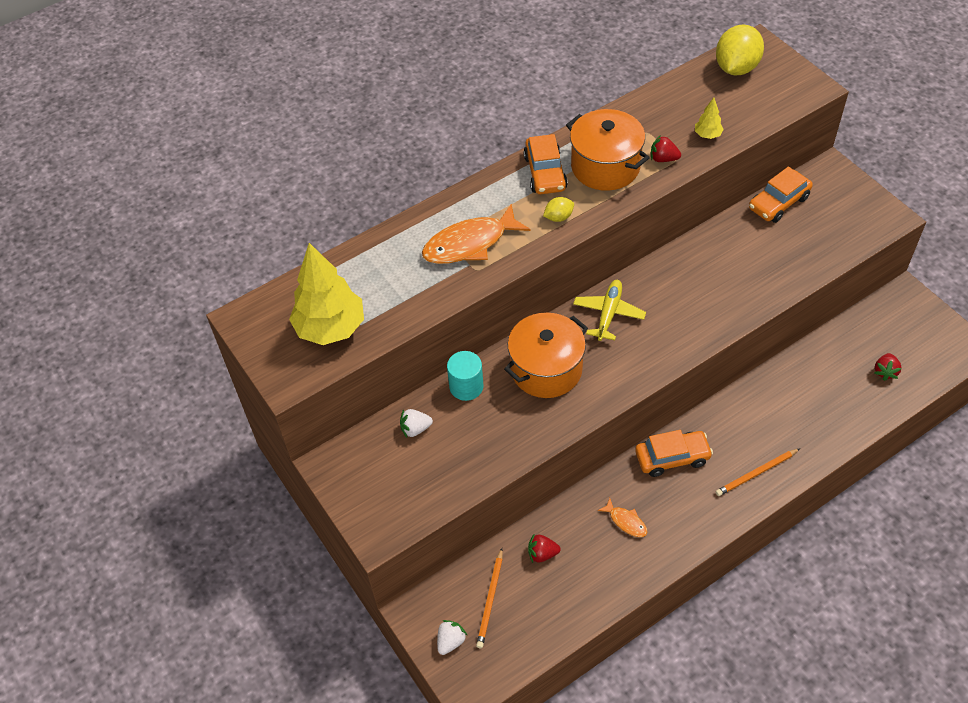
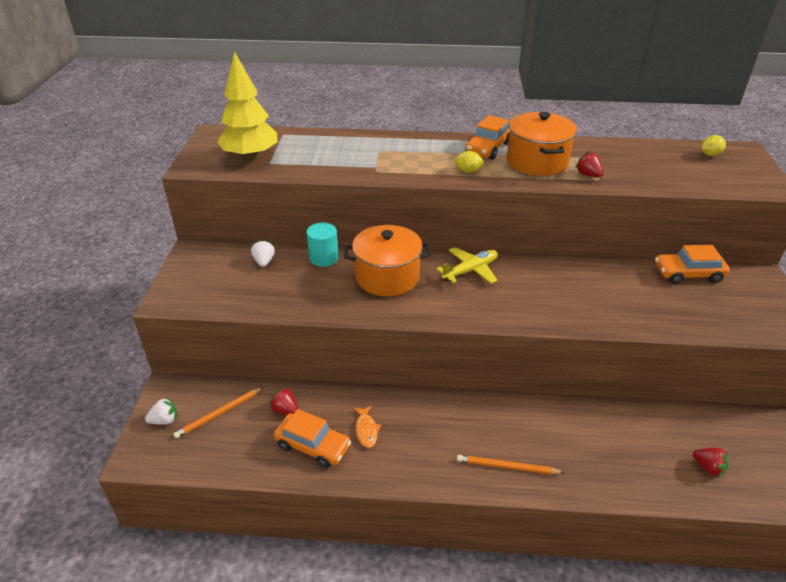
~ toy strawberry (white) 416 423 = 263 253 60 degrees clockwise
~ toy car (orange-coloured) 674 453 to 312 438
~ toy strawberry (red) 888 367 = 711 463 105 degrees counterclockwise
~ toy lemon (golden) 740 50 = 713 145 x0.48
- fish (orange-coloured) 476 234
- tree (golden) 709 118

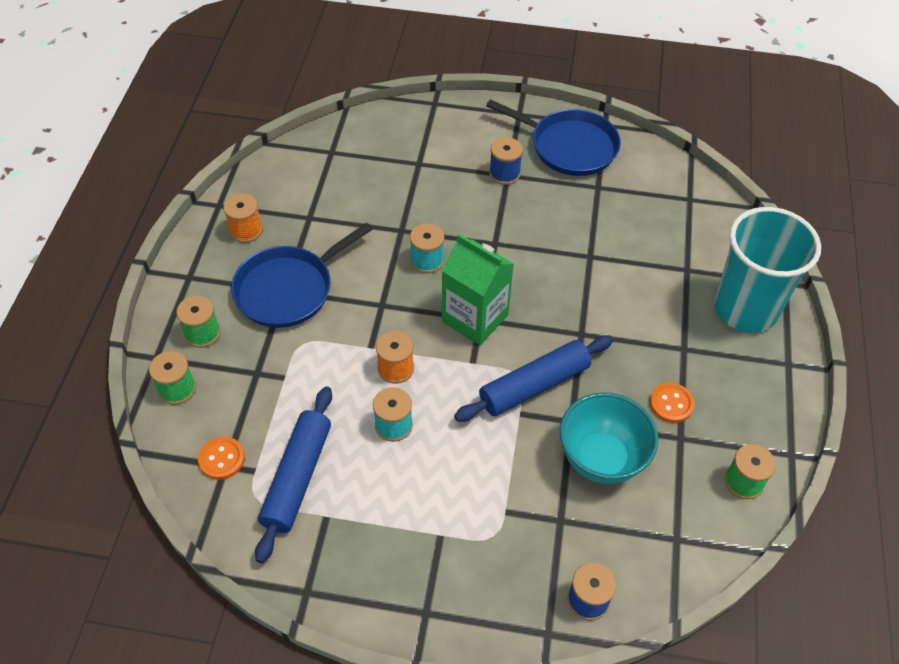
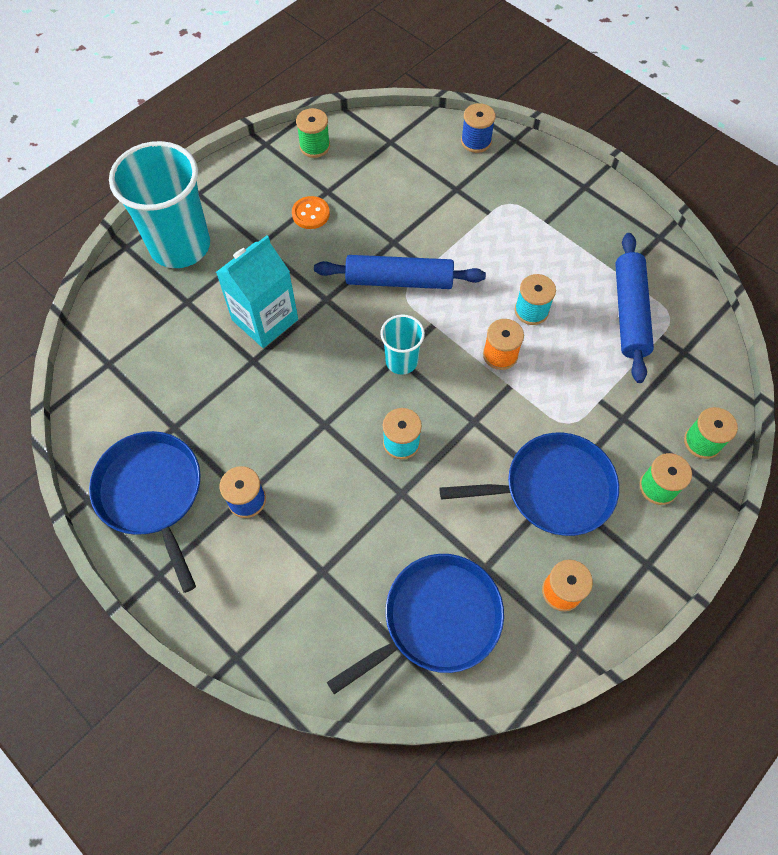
+ juice carton (aqua) 257 291
+ skillet (blue) 415 624
~ juice carton (green) 478 289 to tumbler (aqua) 402 344
~ pastry roller (blue) 293 474 = 634 308 45 degrees counterclockwise
- shirt button (orange-coloured) 221 458
- serving bowl (aqua) 609 438

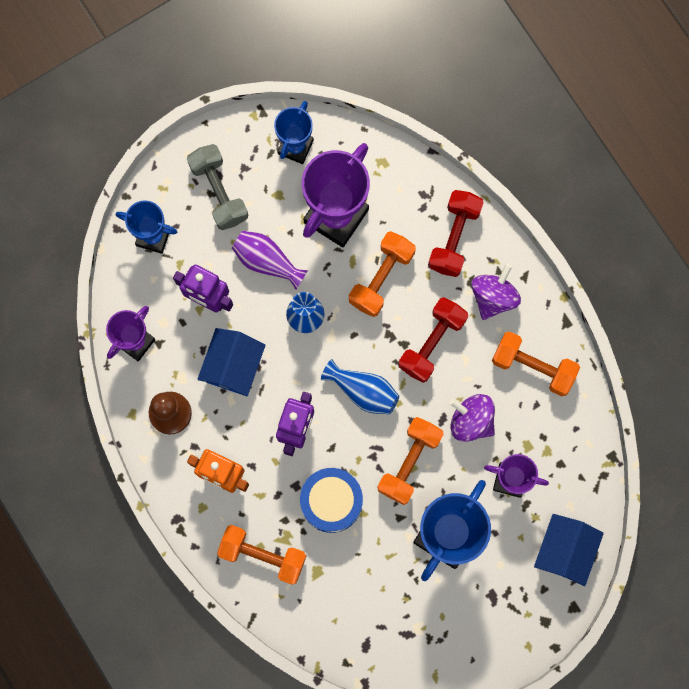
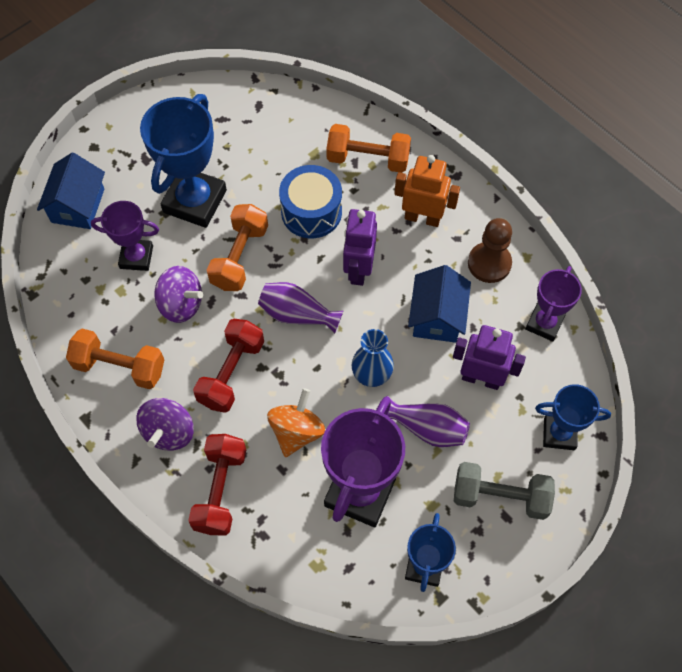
~ vase (blue) 360 386 to vase (violet) 300 308
~ free weight (orange-coloured) 382 274 to toy top (orange-coloured) 296 422
~ free weight (ash-grey) 217 187 = 504 491 45 degrees counterclockwise

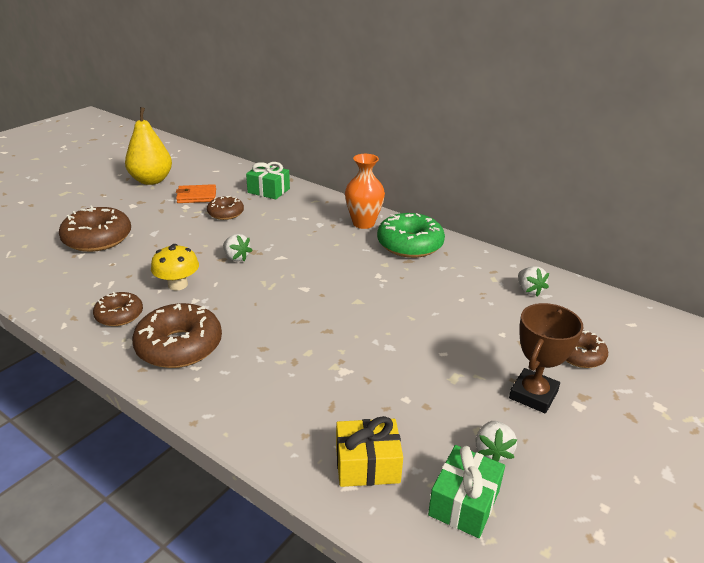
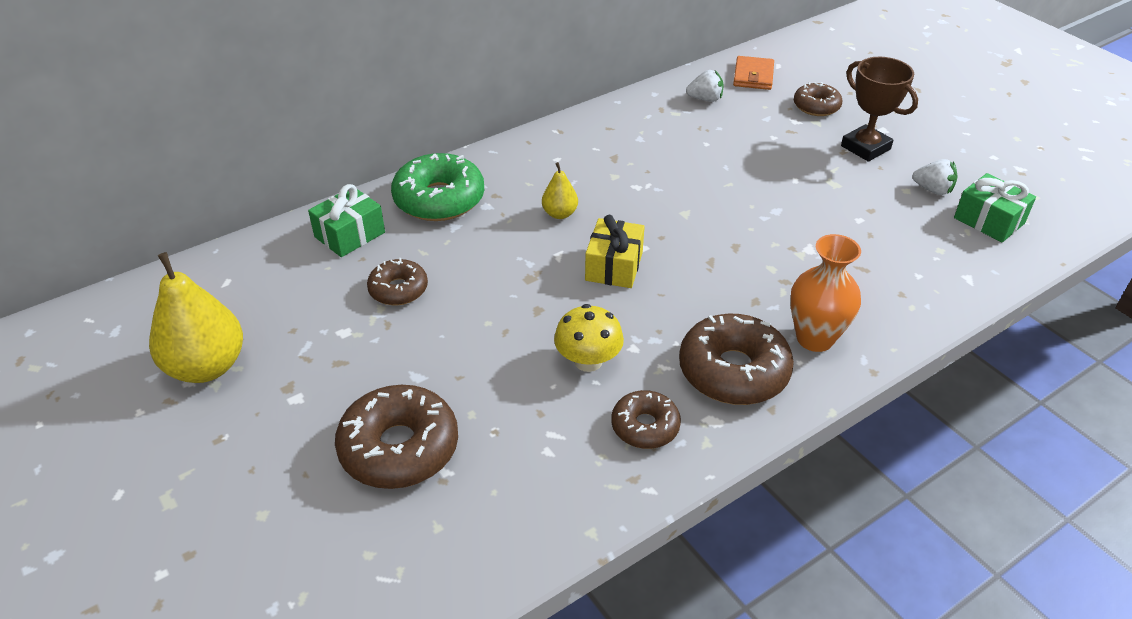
~ donut (green) 411 235 to 437 187
+ pear fruit (golden) 560 190
~ wrapped gift (golden) 369 451 to 615 251
~ card wallet (orange-coloured) 196 193 to 753 73
~ vase (orange-coloured) 365 191 to 825 293
- toy strawberry (white) 238 248

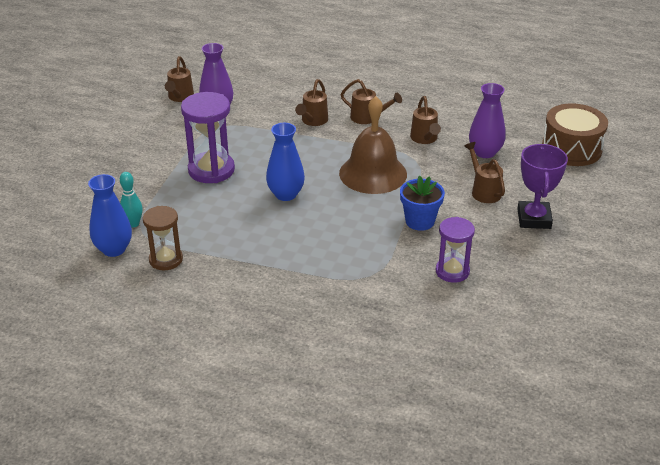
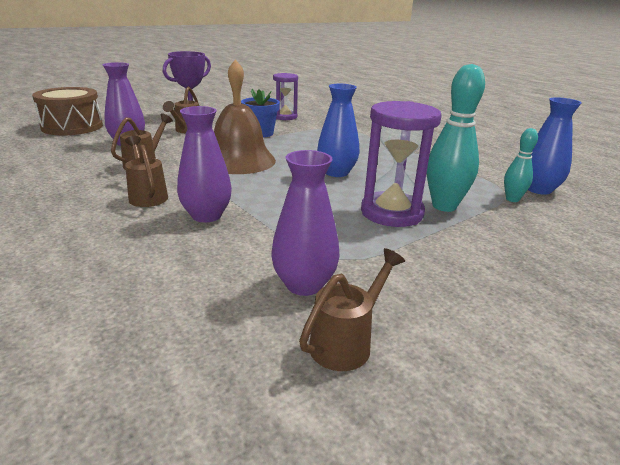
~ watering can (dark brown) 311 102 to vase (violet) 204 164
+ tenpin (aqua) 456 138
- hourglass (dark brown) 163 238

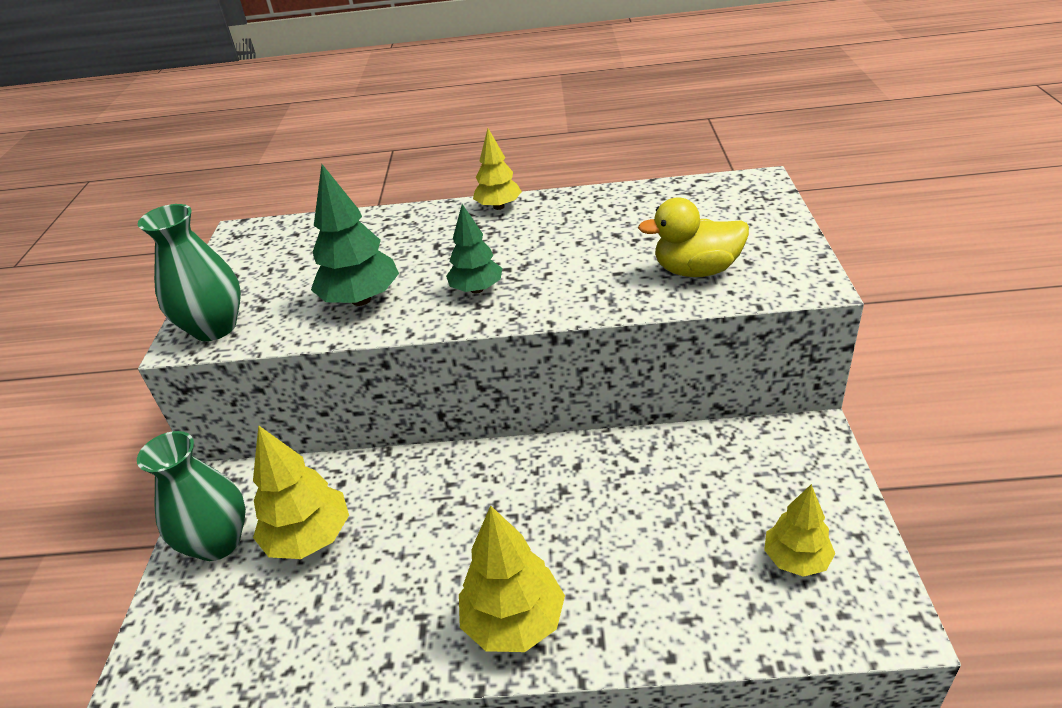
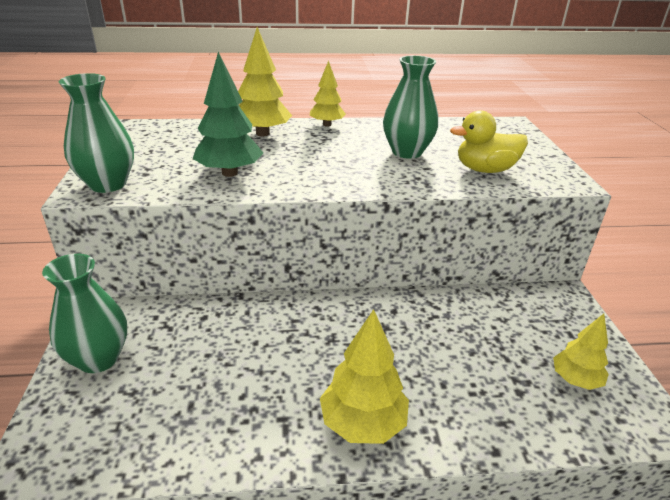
~ tree (golden) 301 492 to 265 82
+ vase (green) 410 107
- tree (green) 474 249

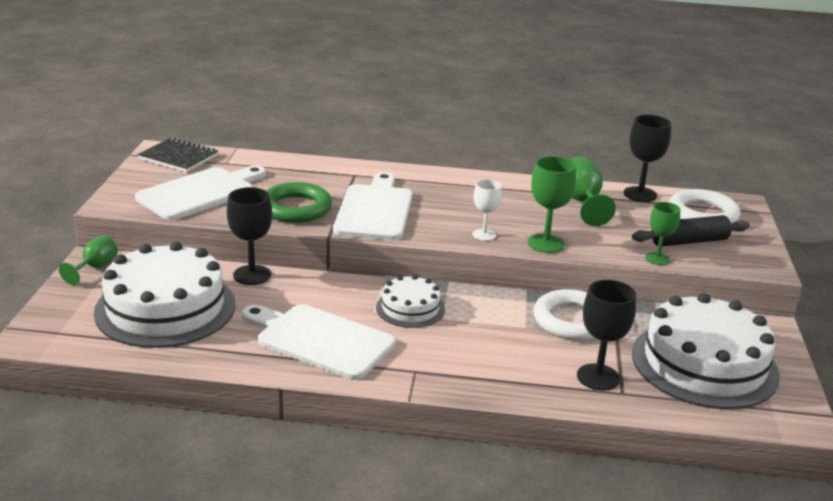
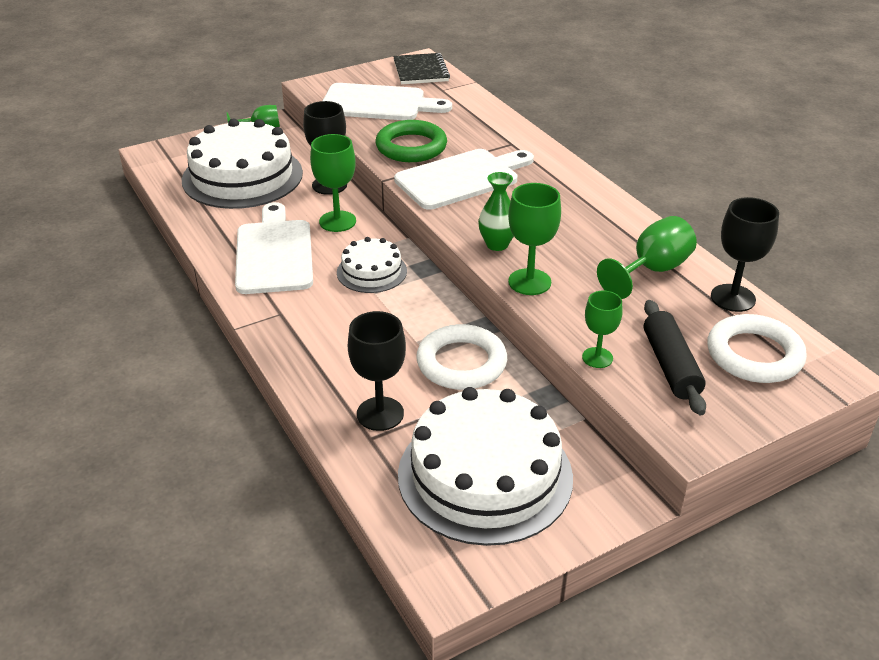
+ goblet (green) 333 183
~ goblet (white) 487 210 to vase (green) 496 211
~ pastry roller (black) 691 230 = 675 357 45 degrees clockwise

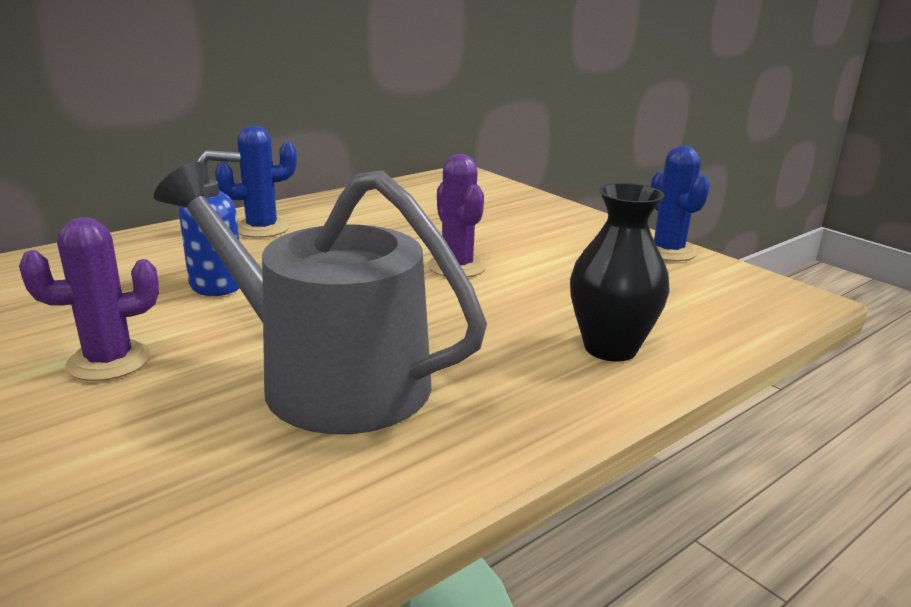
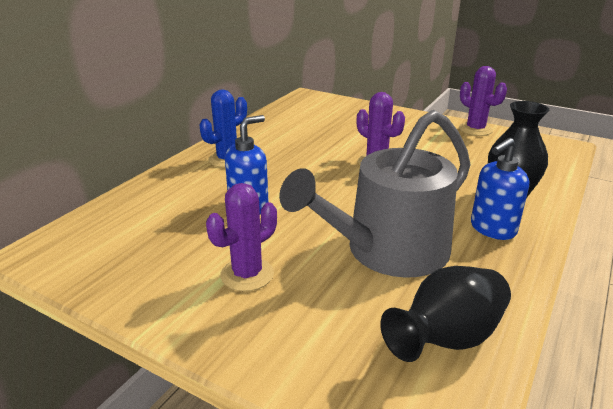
~ watering can (ash-grey) 320 298 = 375 194 45 degrees counterclockwise
+ vase (black) 445 314
~ saguaro cactus (blue) 680 203 to saguaro cactus (violet) 483 101
+ soap pump (blue) 500 189

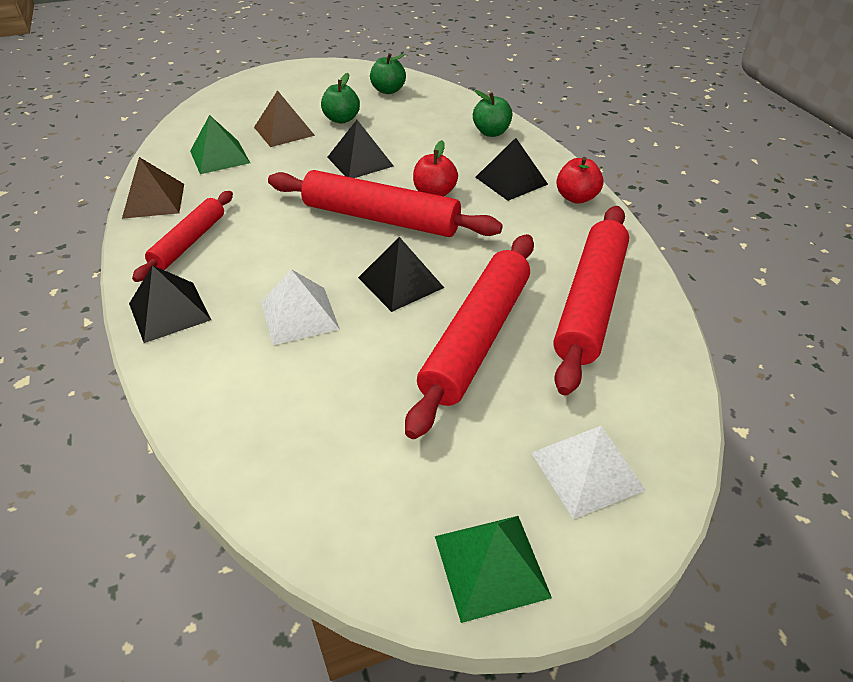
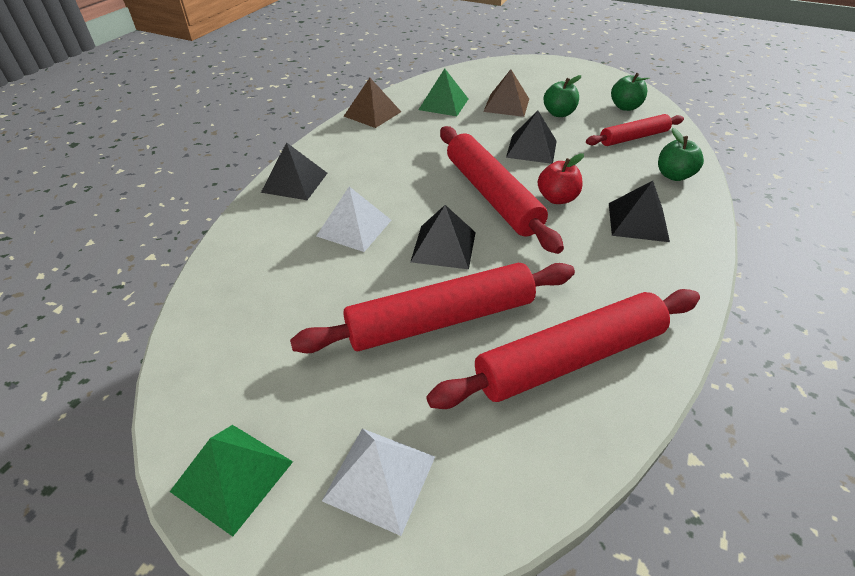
~ pastry roller (red) 182 236 to 635 130
- toy apple (red) 580 180

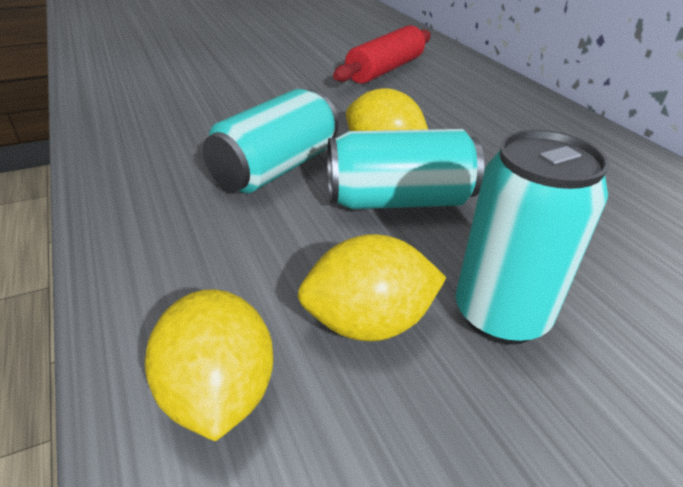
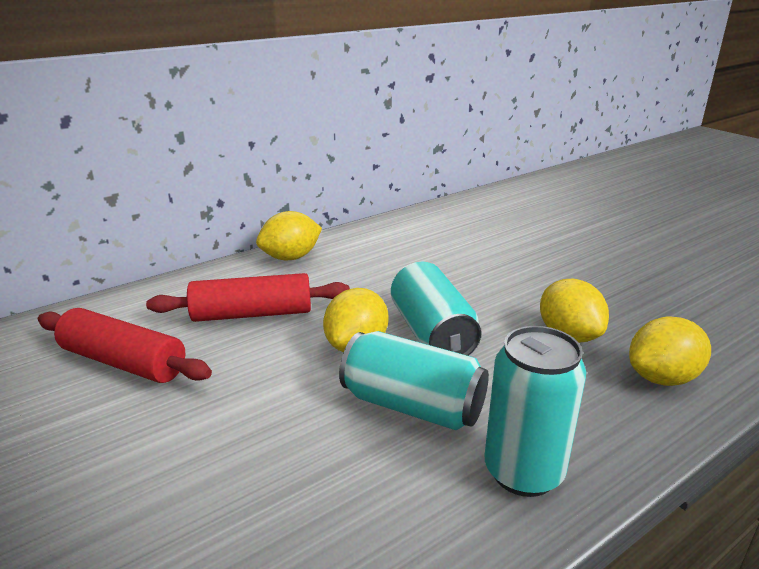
+ pastry roller (red) 248 297
+ toy lemon (golden) 289 235
~ soda can (aqua) 532 237 to 535 411

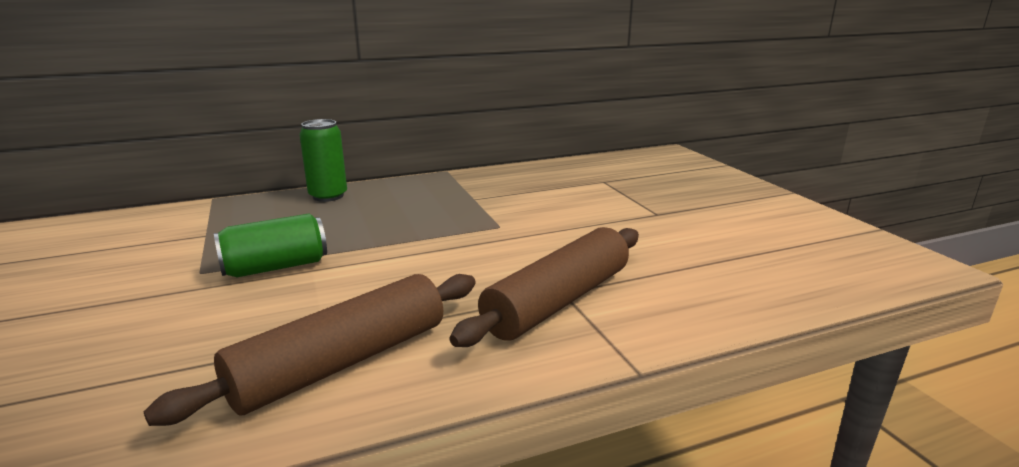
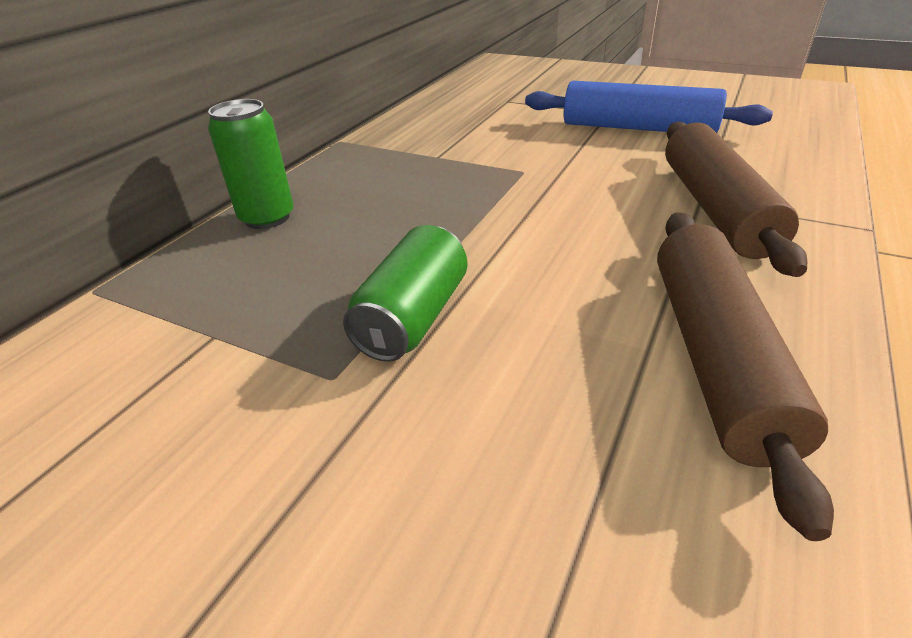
+ pastry roller (blue) 649 107

